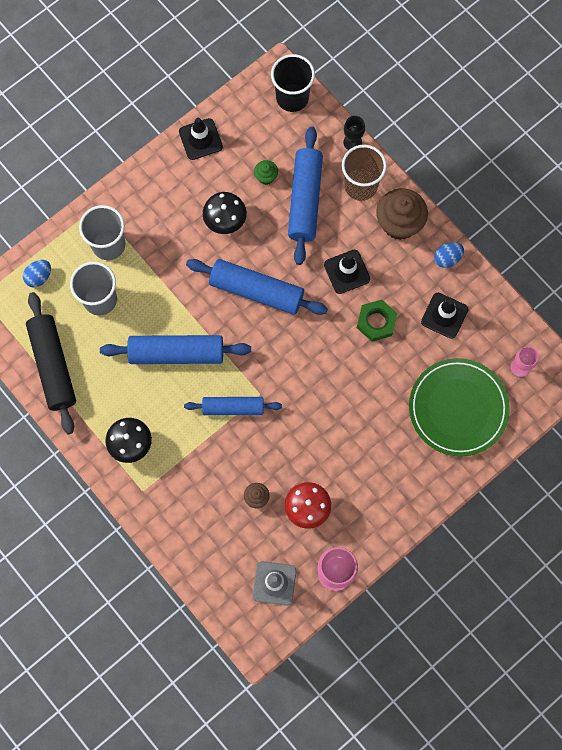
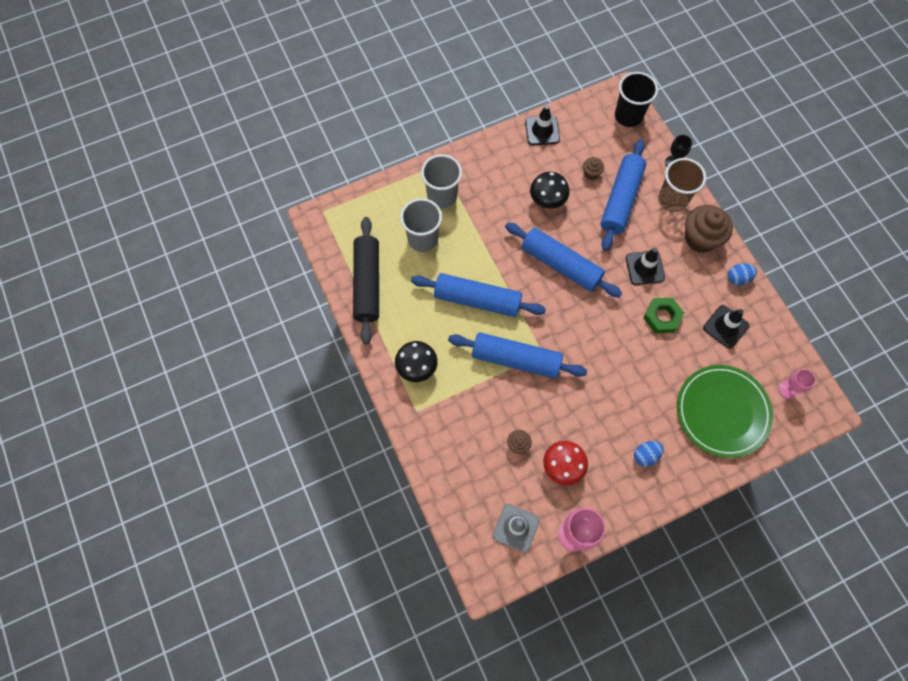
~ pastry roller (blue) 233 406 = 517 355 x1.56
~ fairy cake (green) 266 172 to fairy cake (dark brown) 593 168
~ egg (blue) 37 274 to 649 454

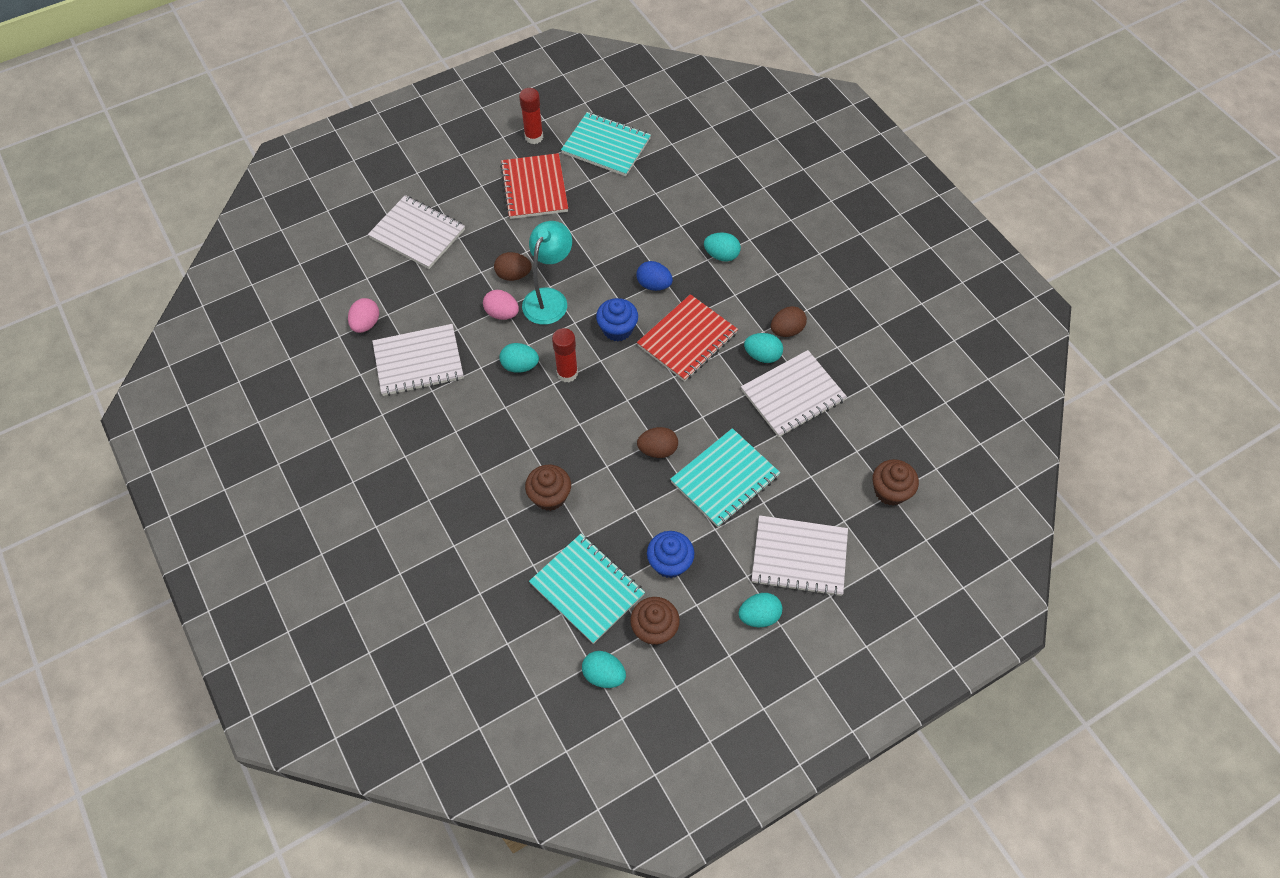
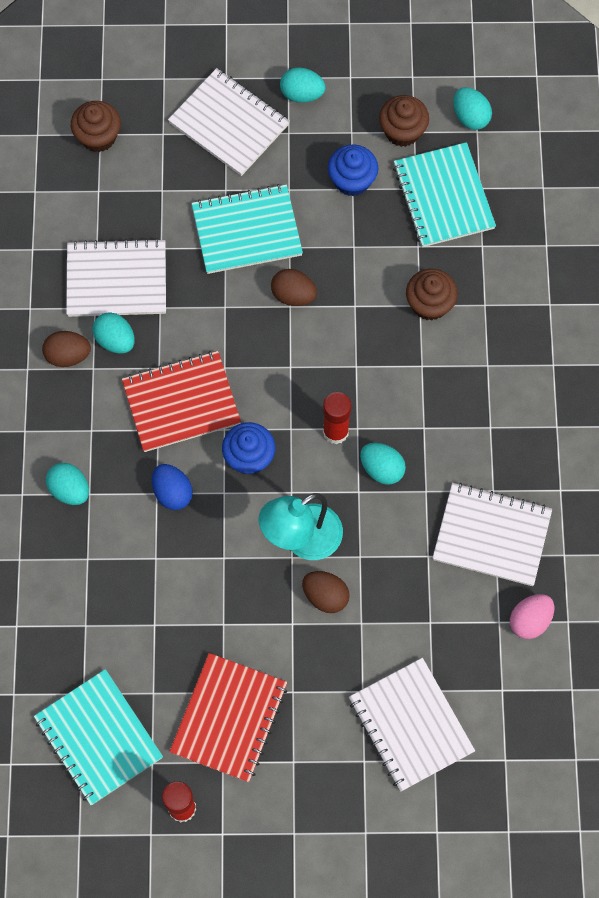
- egg (rose-pink) 501 305

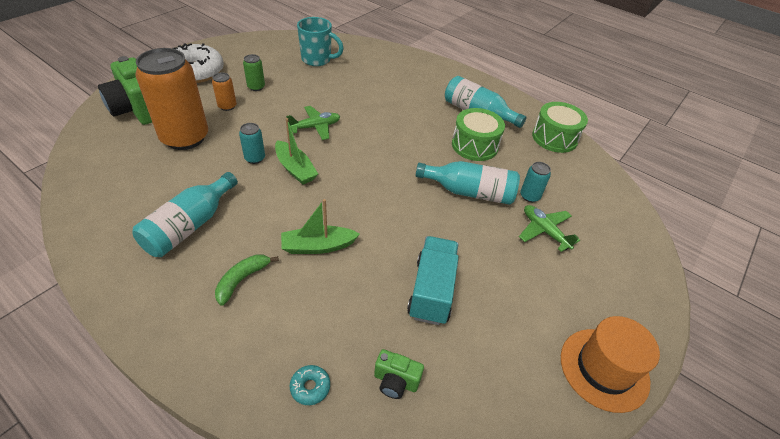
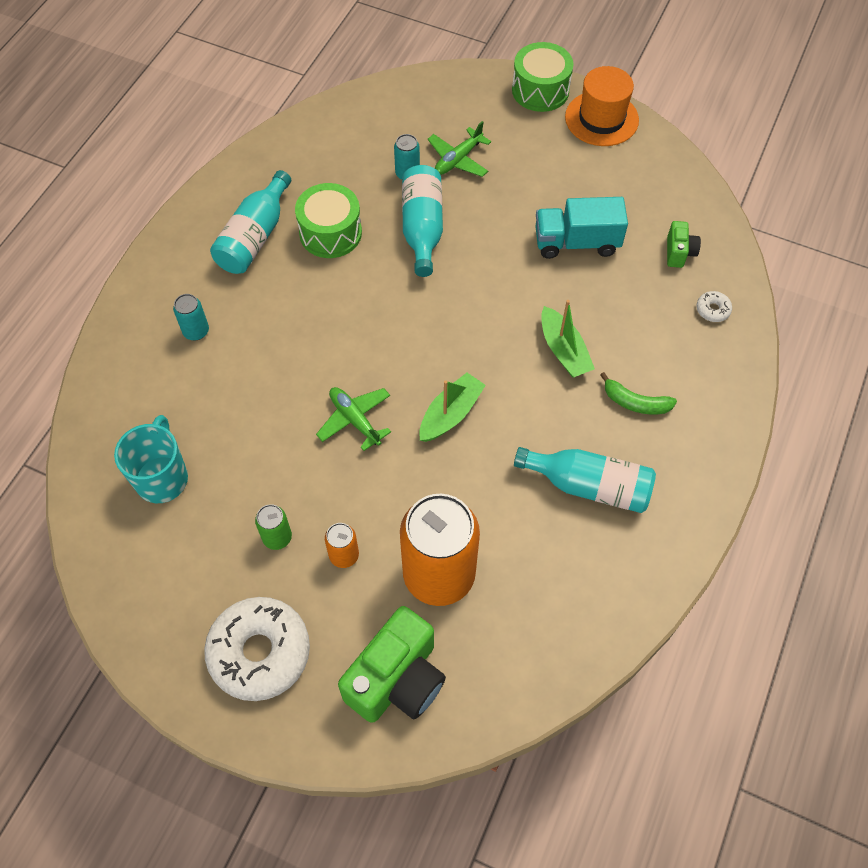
~ soda can (aqua) 252 143 to 191 317
~ snare drum (green) 560 127 to 543 77
~ donut (aqua) 310 385 to donut (white) 714 306

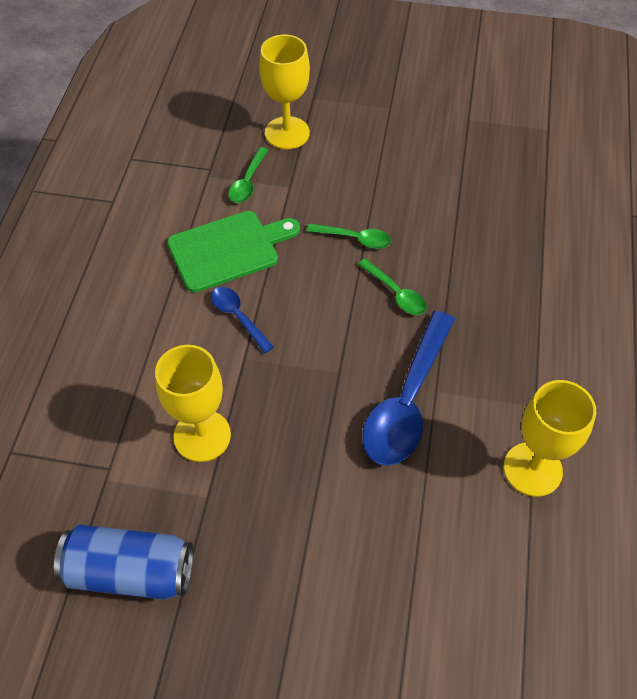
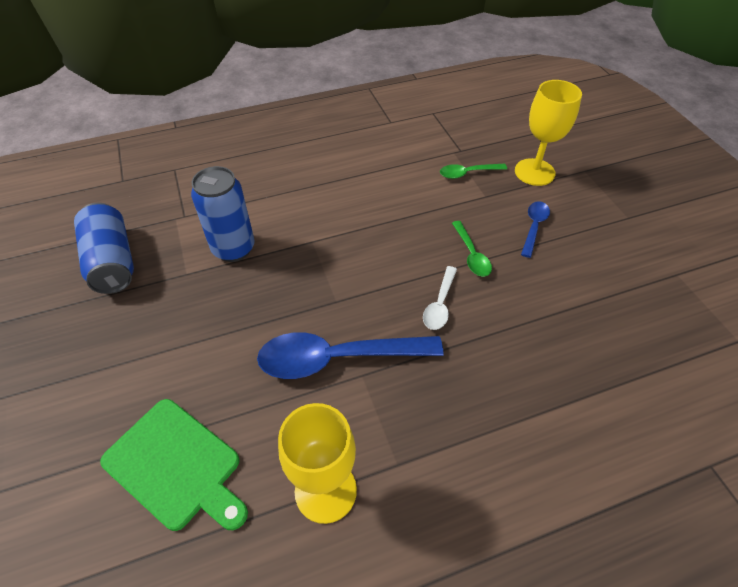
~ cutting board (green) 233 251 to 174 465
~ goblet (golden) 193 403 to soda can (blue) 223 214
~ spoon (green) 392 286 to spoon (white) 440 298
~ spoon (blue) 242 320 to 535 229

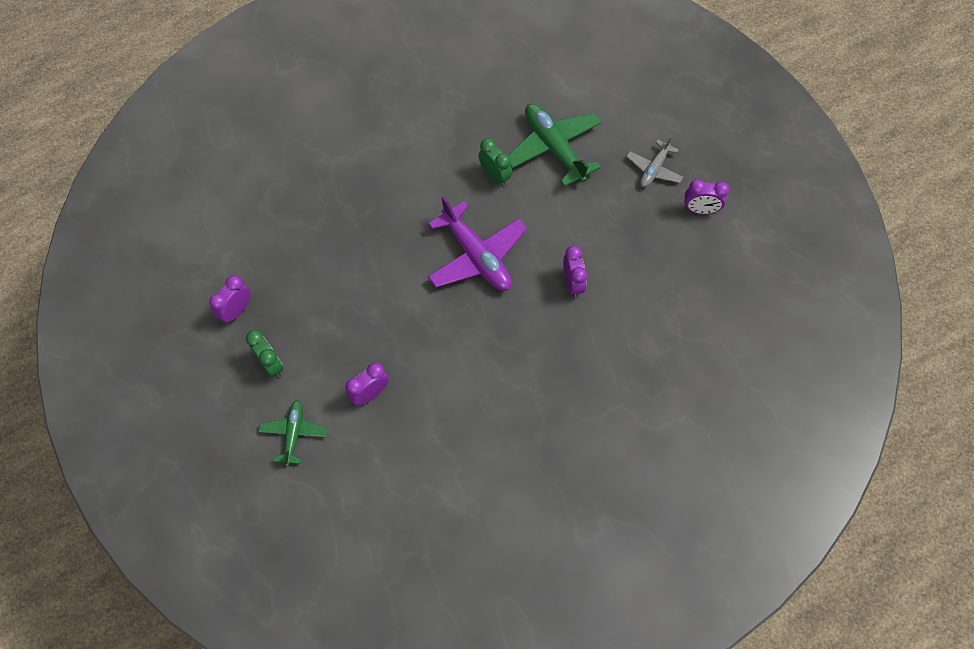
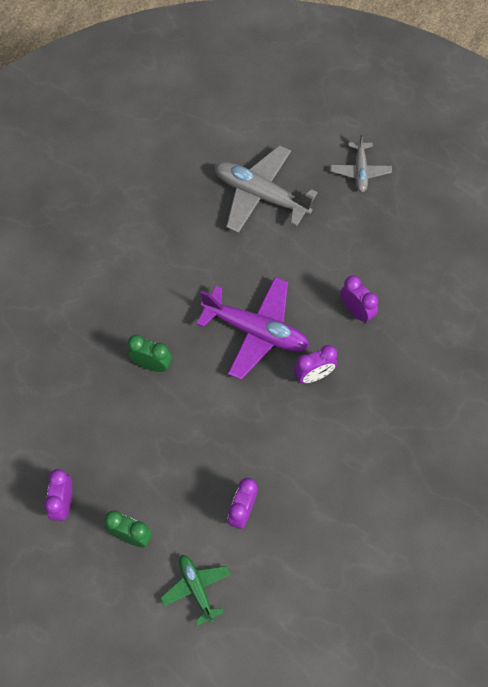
~ alarm clock (green) 495 162 to 150 353
~ toy plane (green) 555 145 to toy plane (ash-grey) 266 189
~ alarm clock (violet) 707 196 to 315 364

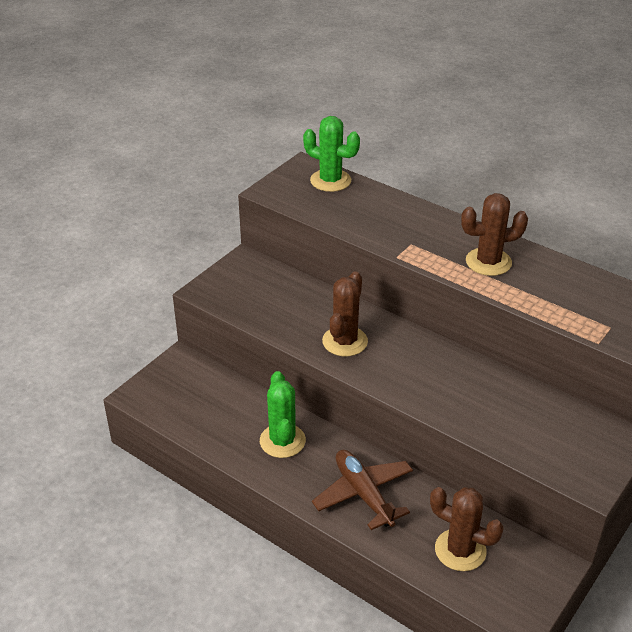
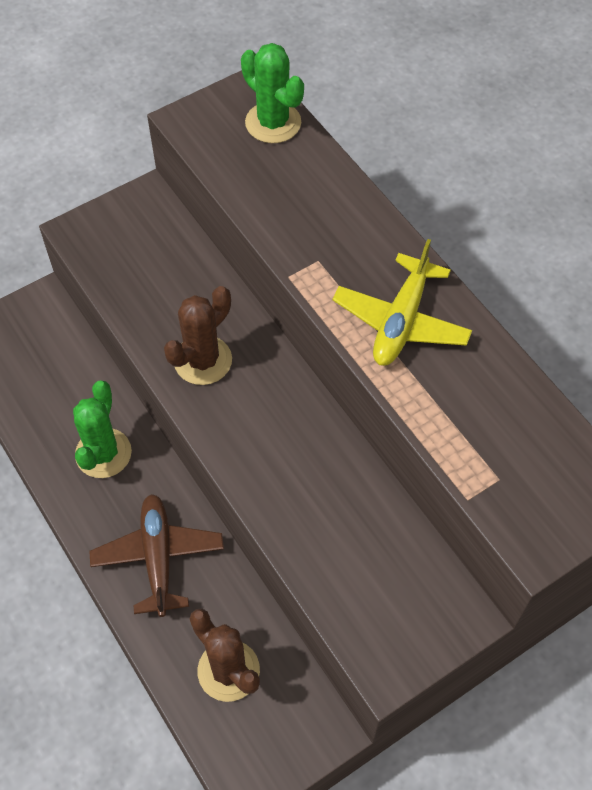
~ saguaro cactus (dark brown) 494 234 to toy plane (golden) 402 302

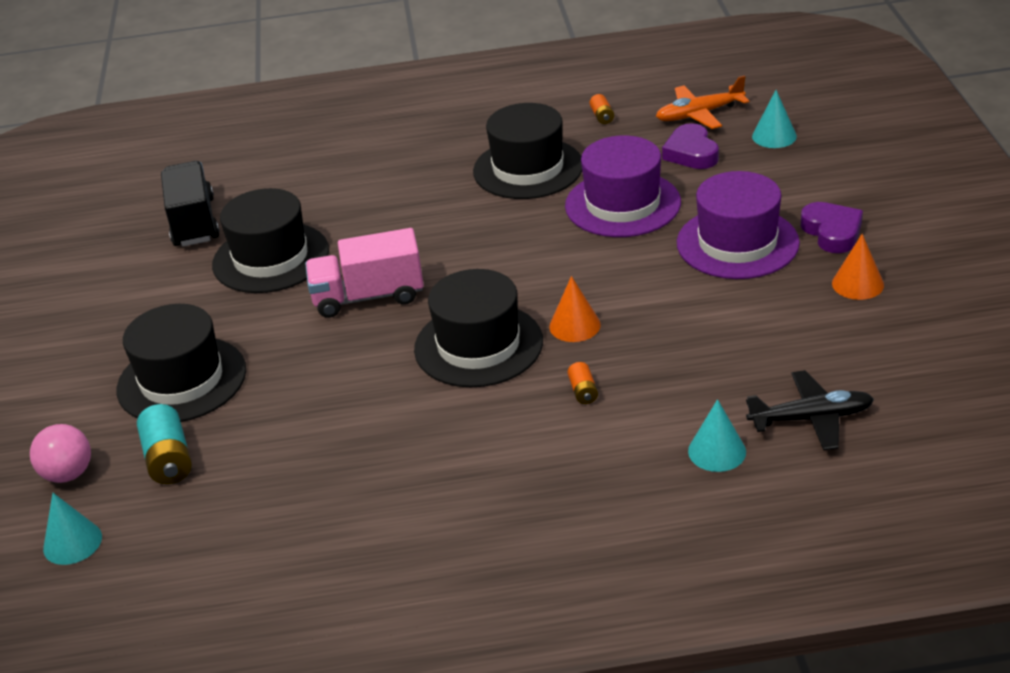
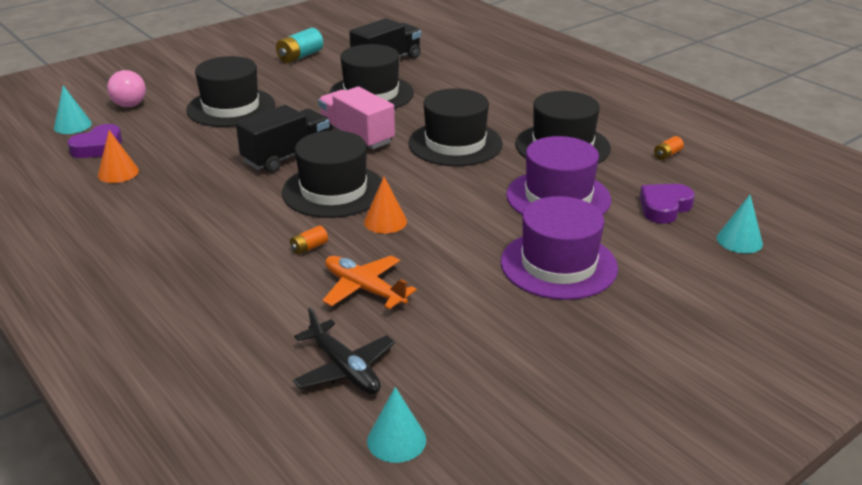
~ love heart (violet) 832 227 to 95 141
~ cone (orange-coloured) 858 267 to 118 156
+ toy truck (black) 282 139
~ power cell (aqua) 164 444 to 299 45
~ toy plane (orange-coloured) 702 102 to 369 282
~ cone (aqua) 717 435 to 396 425
+ tall hat (black) 455 127

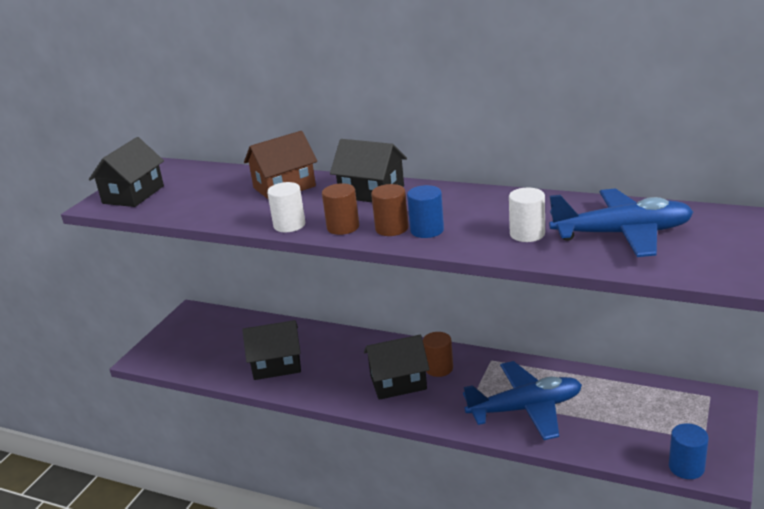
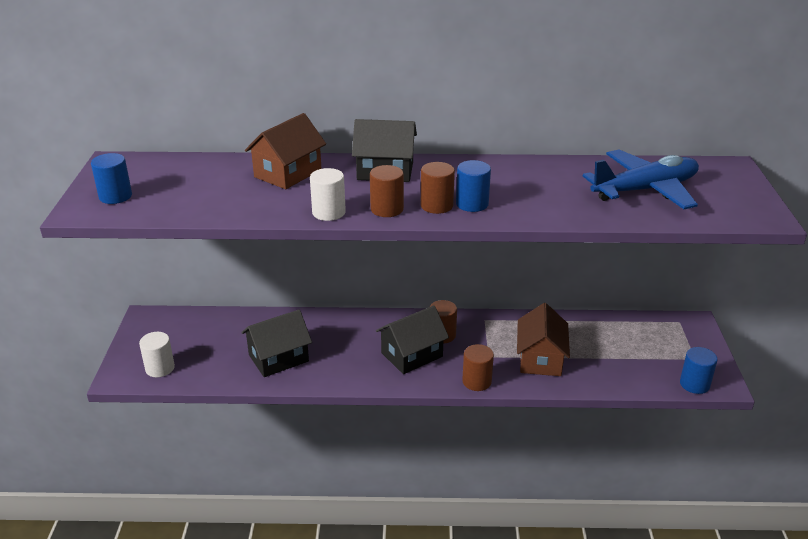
~ house (black) 126 172 to solid cylinder (blue) 111 178
~ solid cylinder (white) 527 215 to 157 354
+ solid cylinder (dark brown) 478 367
~ toy plane (blue) 522 400 to house (dark brown) 543 339

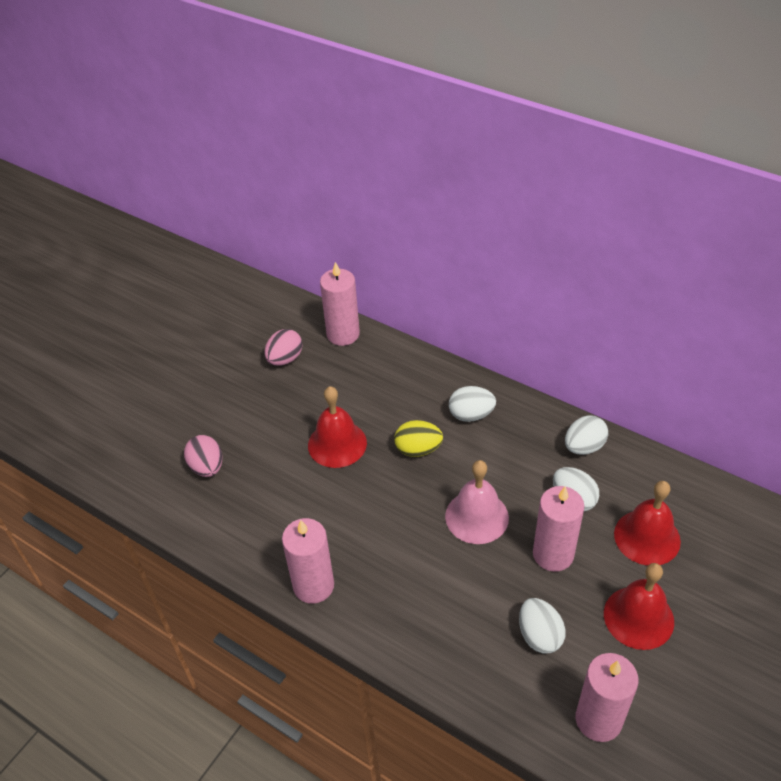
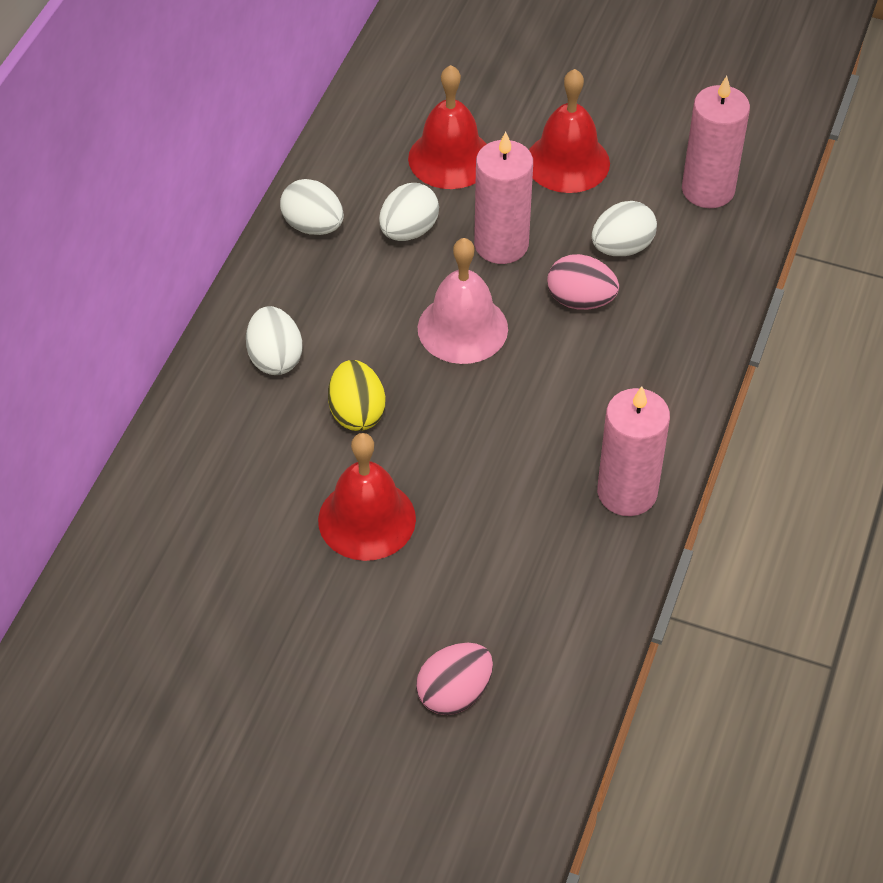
~ egg (rose-pink) 283 347 to 583 282
- pillar candle (rose-pink) 340 304

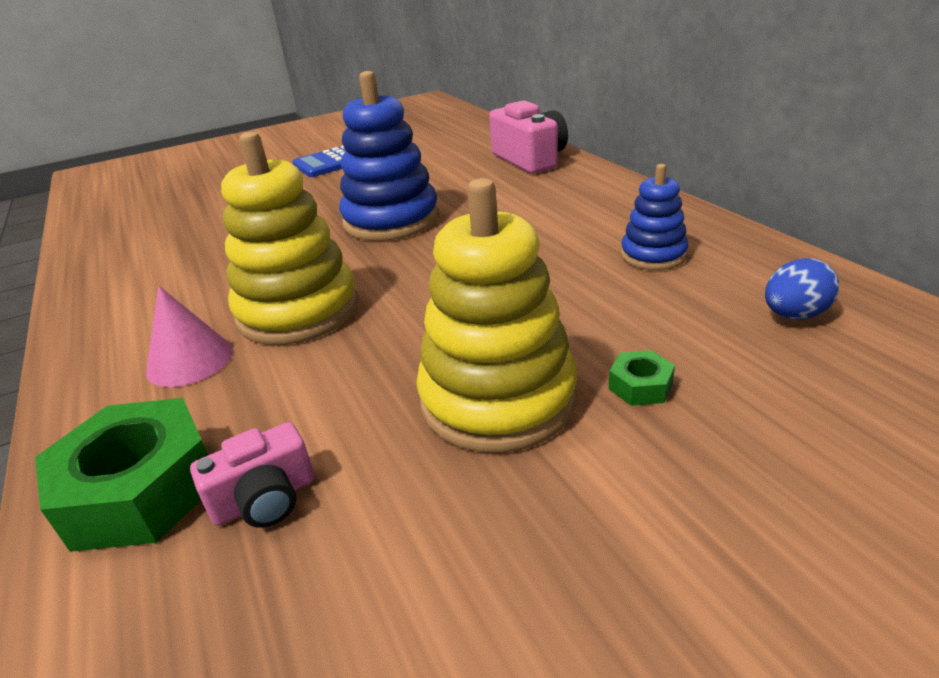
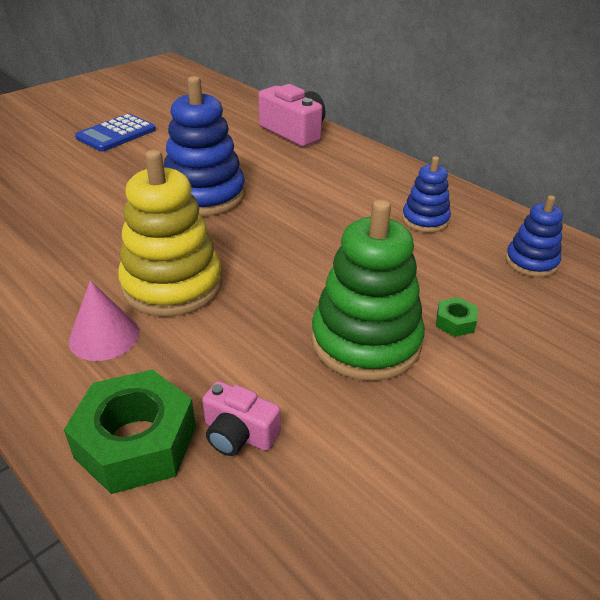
~ compact camera (rose-pink) 252 475 = 241 418 75 degrees clockwise
~ ring stacker (golden) 497 315 to ring stacker (green) 368 290
~ egg (blue) 802 288 to ring stacker (blue) 534 236

